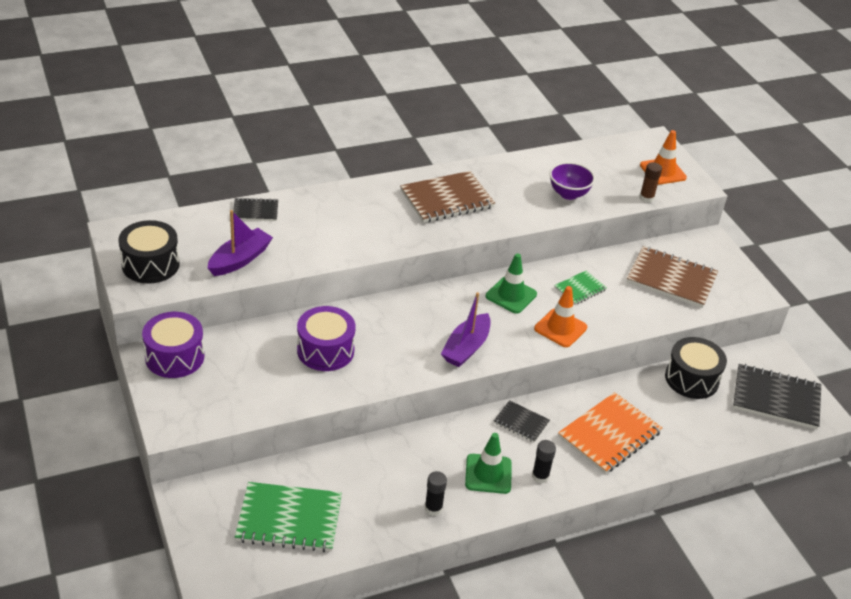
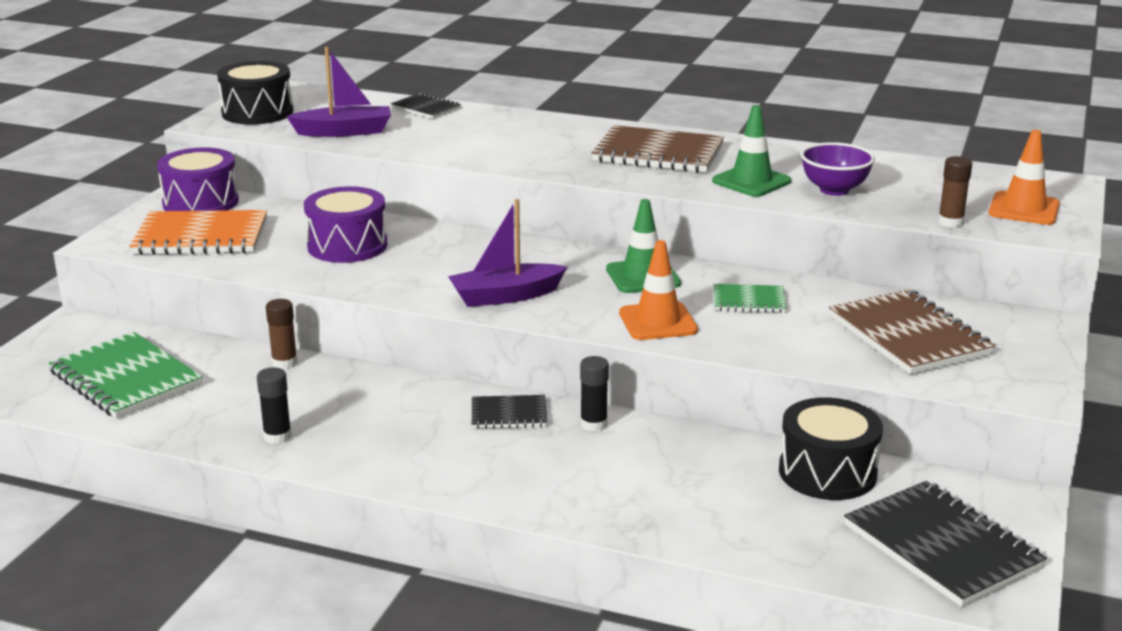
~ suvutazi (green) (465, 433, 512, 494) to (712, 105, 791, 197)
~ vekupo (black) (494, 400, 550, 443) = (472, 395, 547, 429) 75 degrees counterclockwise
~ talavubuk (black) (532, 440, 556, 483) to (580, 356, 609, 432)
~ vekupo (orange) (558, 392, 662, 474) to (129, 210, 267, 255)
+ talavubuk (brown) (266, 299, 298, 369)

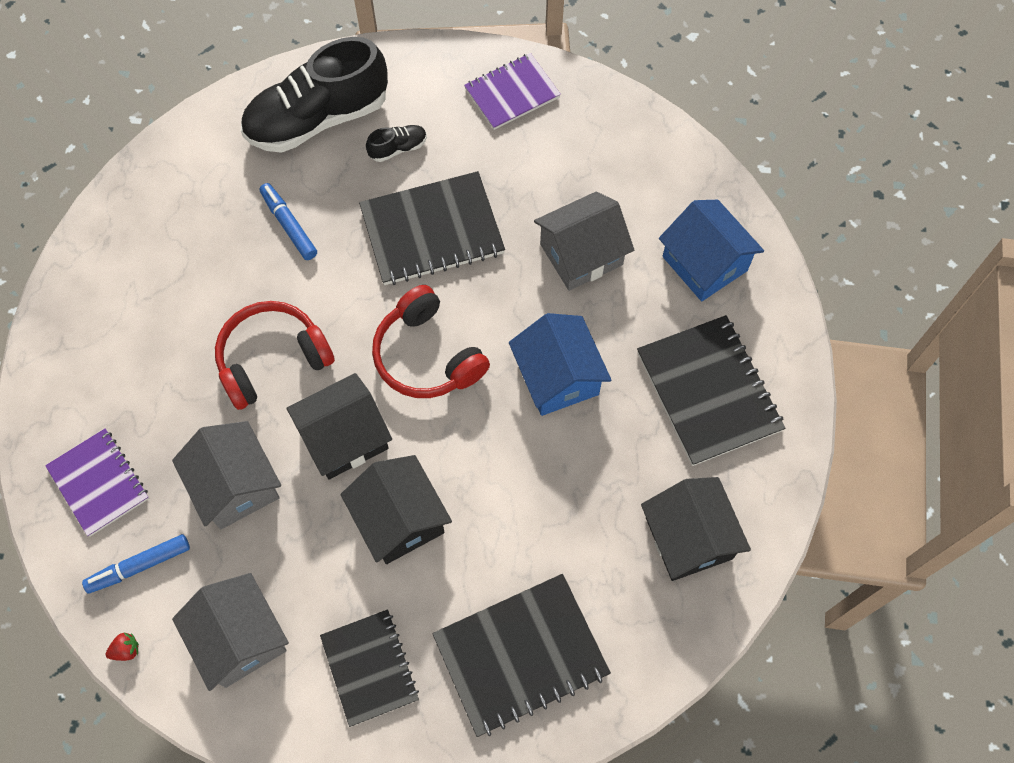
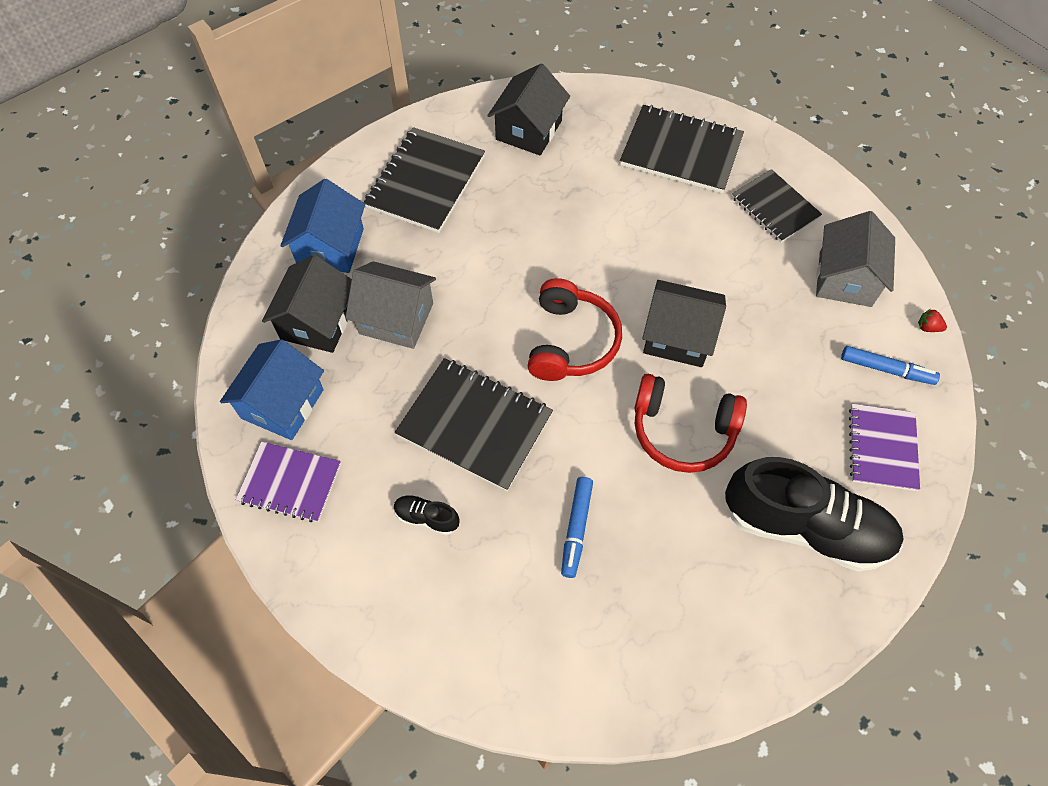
- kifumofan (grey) (172, 421, 281, 529)
~ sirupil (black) (241, 37, 388, 153) to (725, 457, 904, 572)
~ vekupo (black) (320, 609, 419, 727) = (732, 169, 822, 243) 60 degrees counterclockwise
~ kifumofan (black) (340, 455, 452, 564) to (262, 255, 352, 353)
~ kifumofan (blue) (509, 313, 611, 416) to (220, 339, 324, 440)

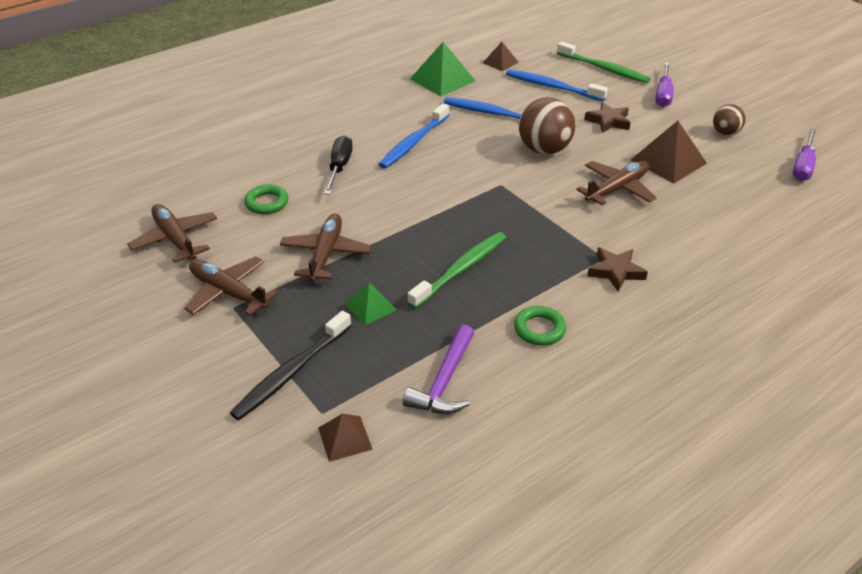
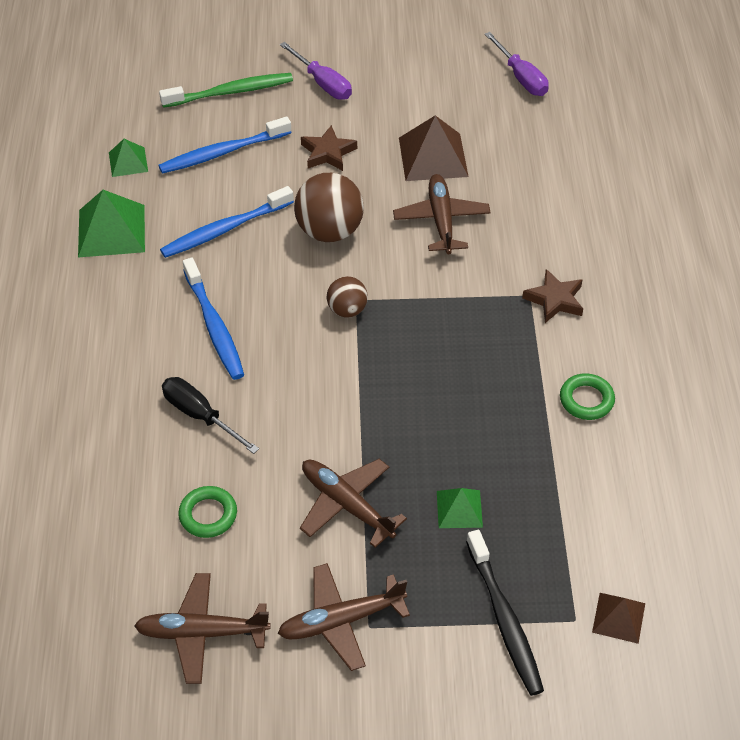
- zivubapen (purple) (403, 324, 474, 414)
- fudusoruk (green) (407, 232, 506, 309)
~ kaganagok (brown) (483, 42, 519, 71) to kaganagok (green) (109, 139, 148, 177)
~ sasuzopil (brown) (713, 104, 745, 135) to (327, 276, 368, 318)

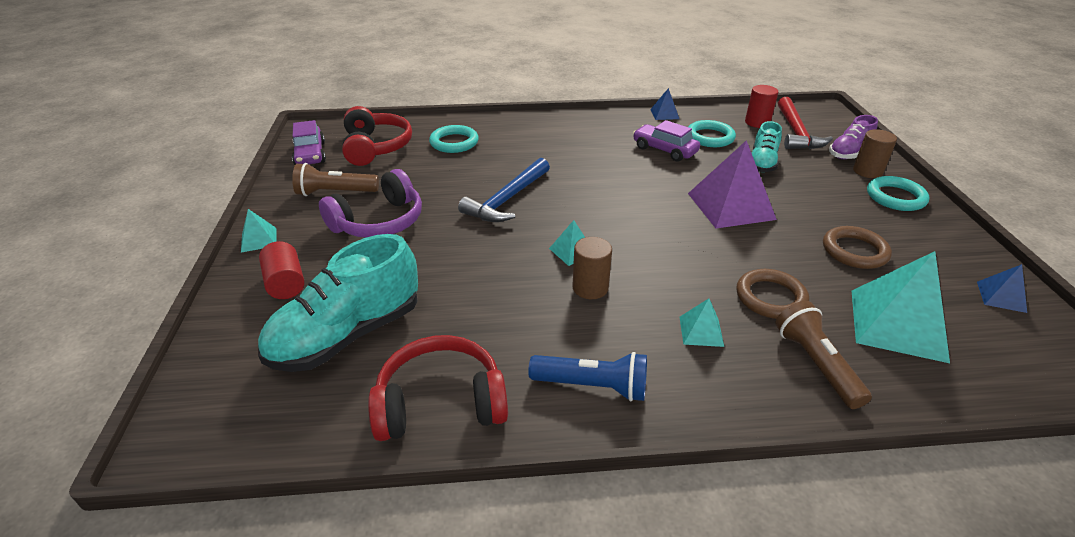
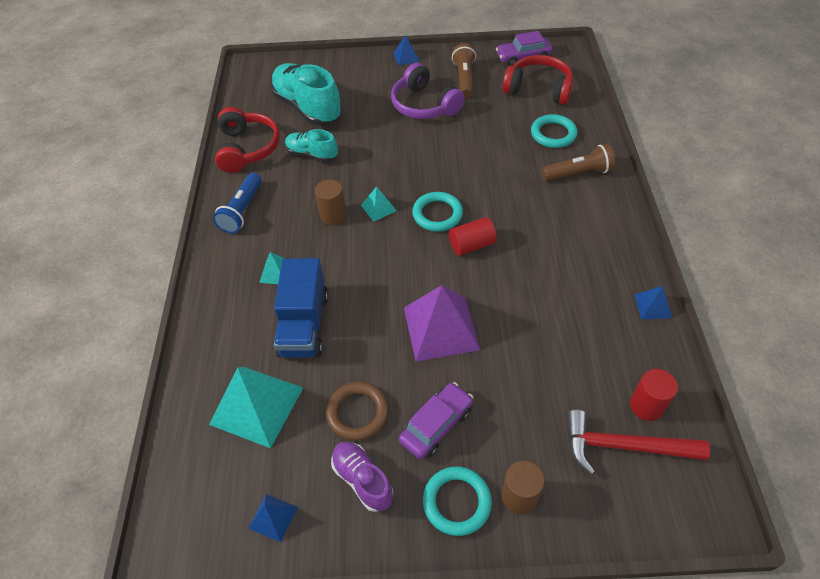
~ kaganagok (turquoise) (241, 209, 276, 252) to kaganagok (blue) (393, 35, 420, 65)
~ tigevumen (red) (259, 241, 304, 299) to (449, 217, 497, 256)
~ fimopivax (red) (342, 106, 412, 166) = (503, 55, 574, 105) 150 degrees counterclockwise
- zivubapen (blue) (458, 158, 550, 222)
~ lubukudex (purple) (633, 120, 700, 162) to (399, 382, 473, 459)
~ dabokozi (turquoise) (688, 120, 736, 147) to (412, 192, 463, 232)
~ dabokozi (brown) (736, 269, 809, 319) to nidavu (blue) (274, 258, 328, 358)
~ sirupil (turquoise) (752, 121, 782, 172) to (285, 129, 338, 162)
~ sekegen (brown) (776, 301, 872, 409) to (541, 144, 615, 181)
~ sirupil (purple) (829, 115, 878, 159) to (331, 442, 393, 512)

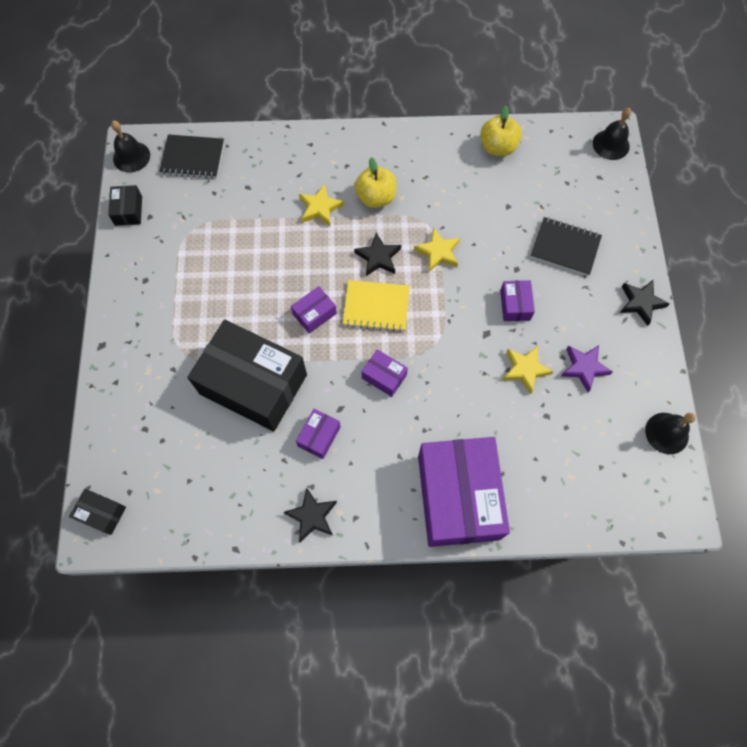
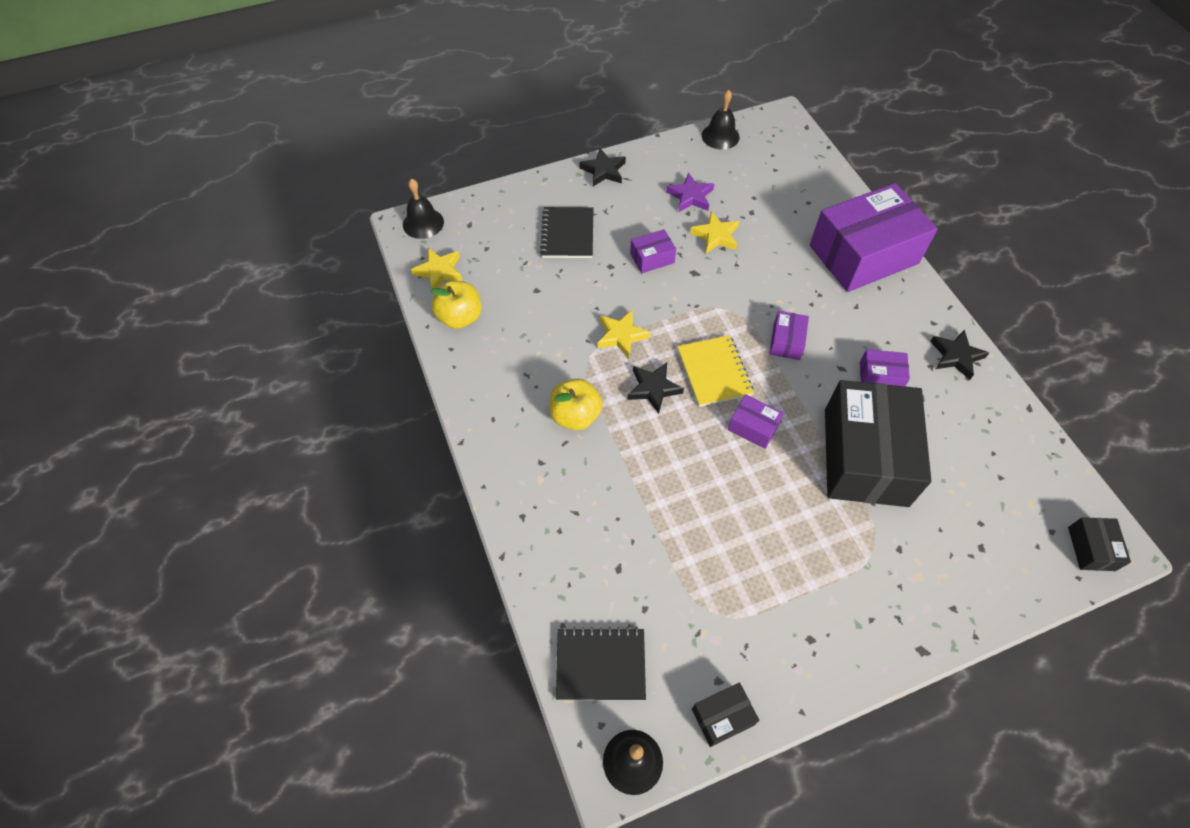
~ vekupo (black) (159, 134, 224, 179) = (556, 627, 646, 700) 75 degrees counterclockwise
~ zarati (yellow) (299, 184, 344, 226) to (411, 248, 462, 289)

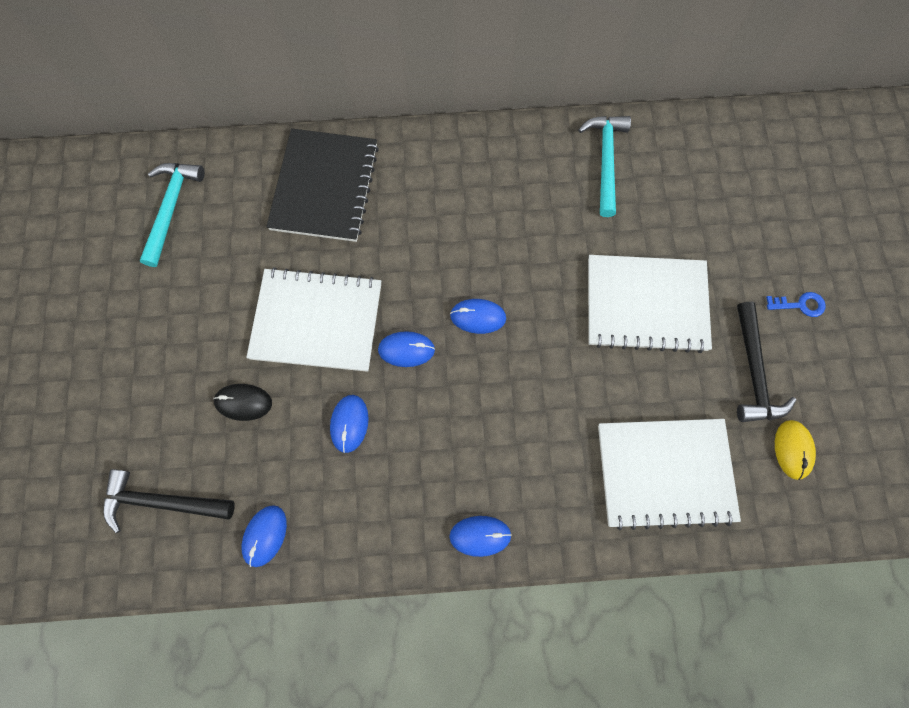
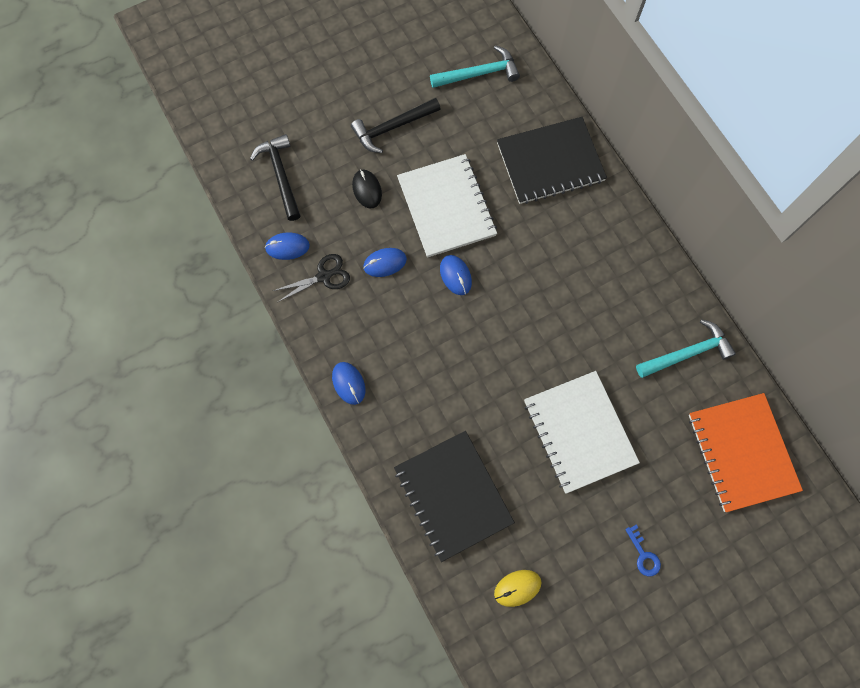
- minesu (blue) (450, 299, 506, 334)
~ vekupo (white) (598, 419, 741, 530) to vekupo (black) (394, 431, 515, 562)
~ zivubapen (black) (737, 302, 796, 422) to (351, 98, 441, 153)
+ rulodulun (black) (273, 254, 350, 302)
+ vekupo (orange) (689, 393, 803, 512)

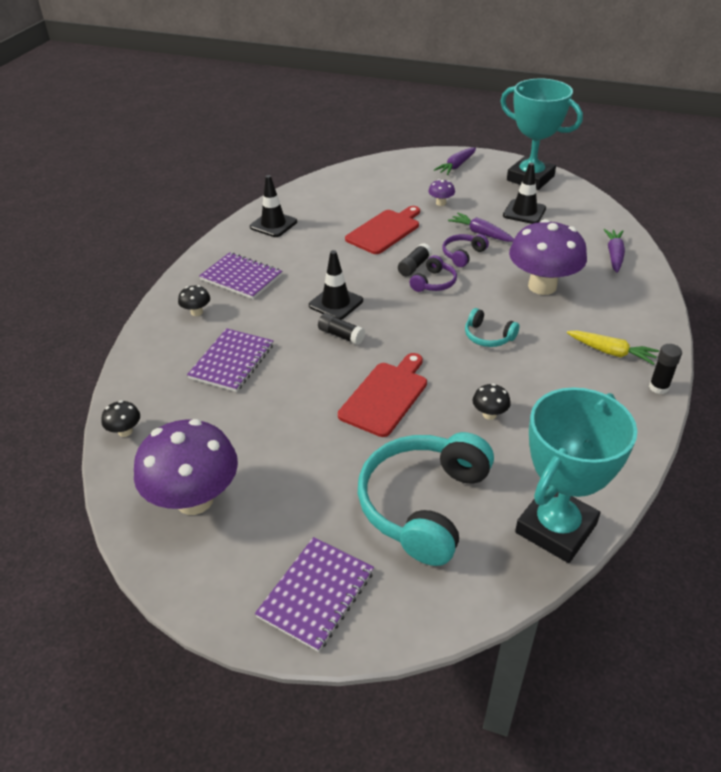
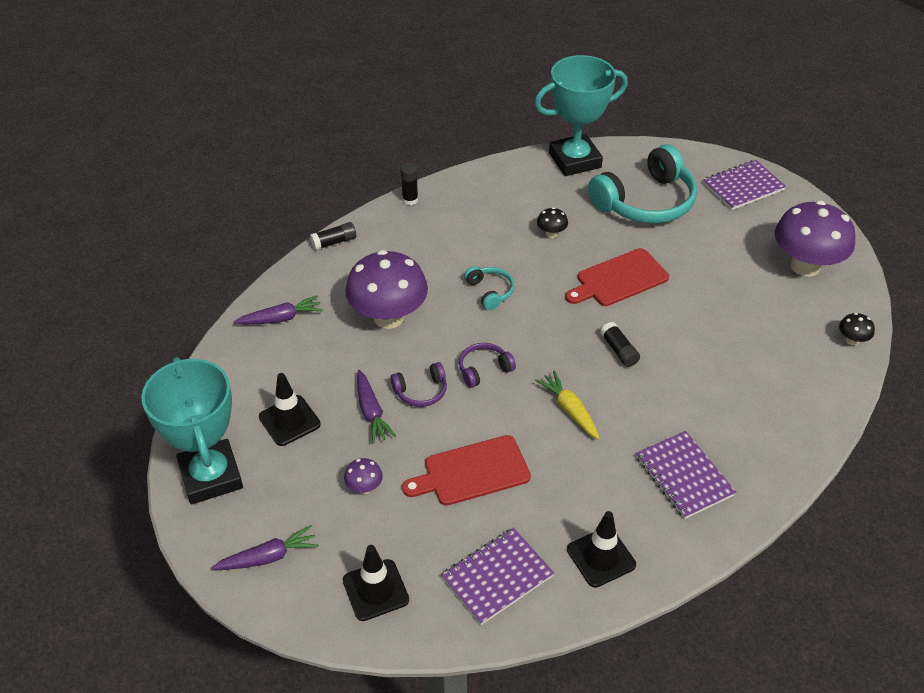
- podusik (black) (178, 285, 210, 316)
~ vekupo (purple) (187, 328, 273, 392) to (441, 528, 554, 625)
~ suvutazi (black) (309, 250, 363, 320) to (343, 545, 409, 621)
~ talavubuk (black) (398, 243, 432, 277) to (310, 222, 356, 250)
~ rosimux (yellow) (567, 331, 659, 365) to (535, 371, 600, 440)
~ rosimux (purple) (604, 229, 625, 273) = (234, 295, 323, 324) 150 degrees counterclockwise

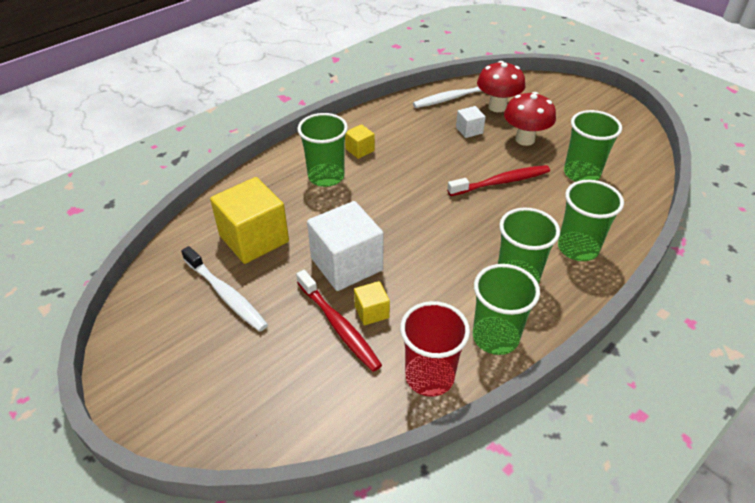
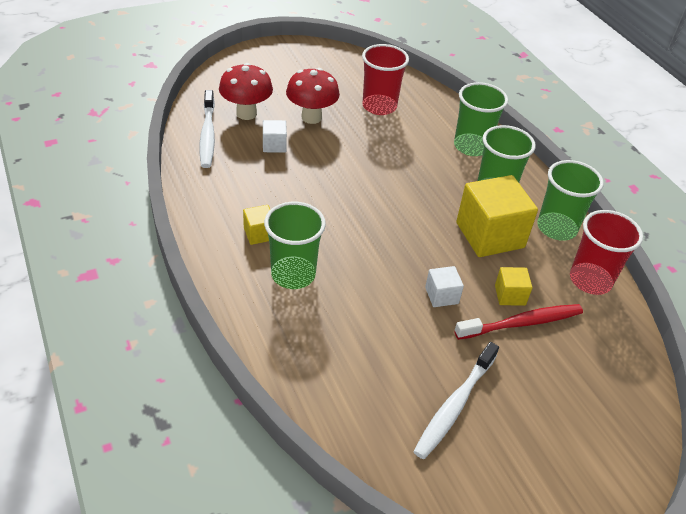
~ fudusoruk (white) (181, 246, 268, 331) = (413, 342, 499, 459) 150 degrees clockwise
~ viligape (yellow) (210, 177, 289, 264) to (456, 175, 538, 257)
~ viligape (white) (307, 201, 384, 291) = (425, 266, 464, 307) x0.48
- fudusoruk (red) (447, 165, 550, 196)
~ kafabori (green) (564, 110, 622, 182) to kafabori (red) (362, 44, 409, 115)

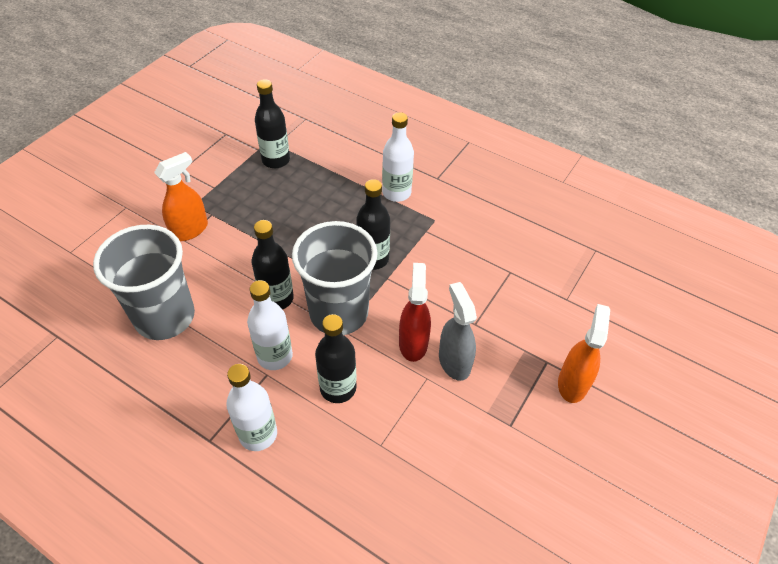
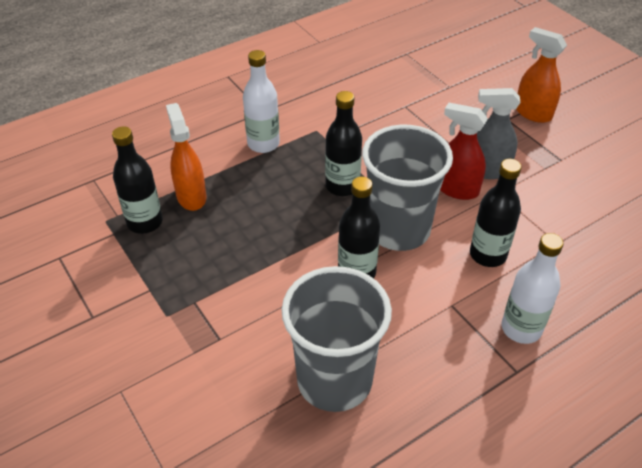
~ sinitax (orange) (154, 152, 208, 241) to (166, 103, 206, 211)
- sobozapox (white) (247, 280, 293, 370)

